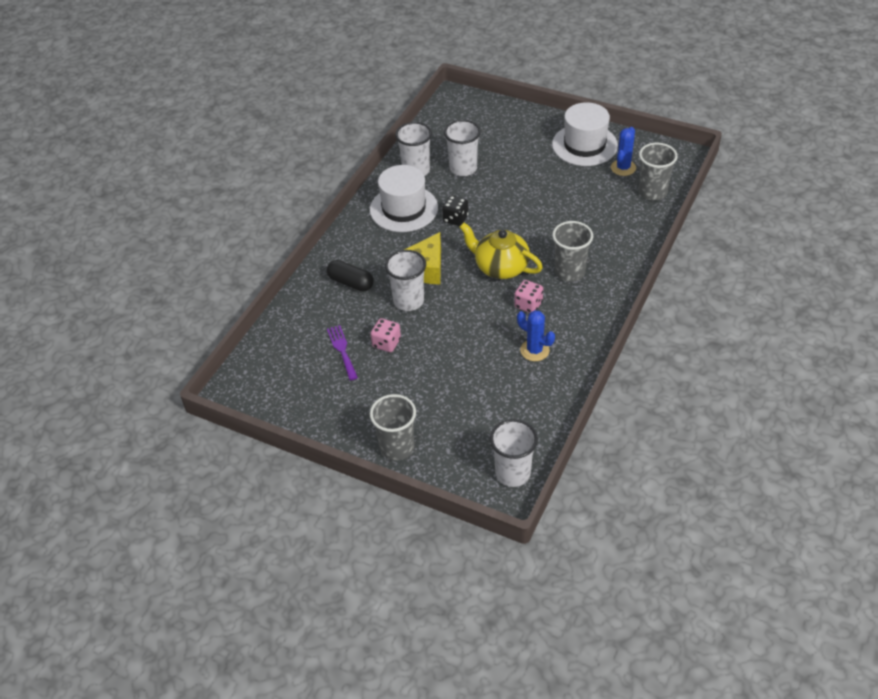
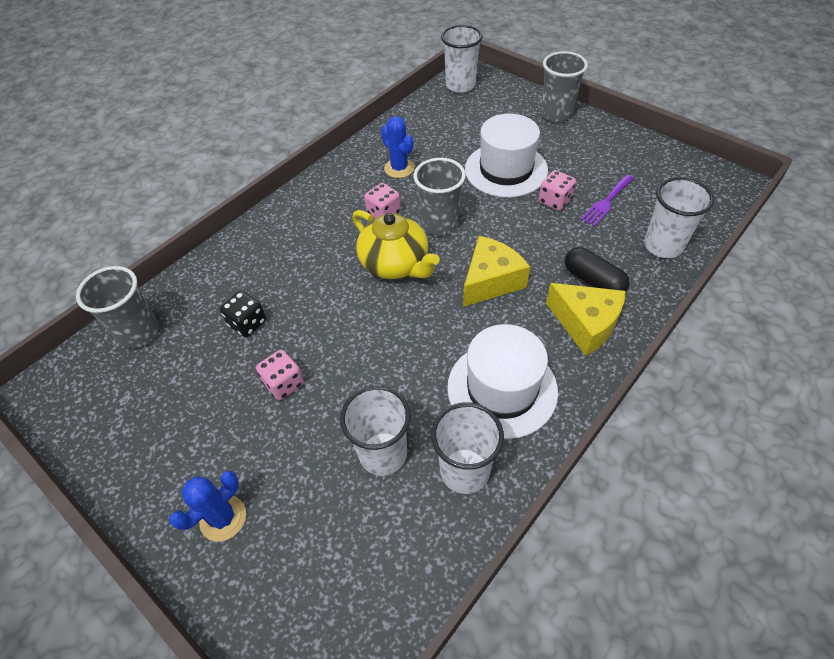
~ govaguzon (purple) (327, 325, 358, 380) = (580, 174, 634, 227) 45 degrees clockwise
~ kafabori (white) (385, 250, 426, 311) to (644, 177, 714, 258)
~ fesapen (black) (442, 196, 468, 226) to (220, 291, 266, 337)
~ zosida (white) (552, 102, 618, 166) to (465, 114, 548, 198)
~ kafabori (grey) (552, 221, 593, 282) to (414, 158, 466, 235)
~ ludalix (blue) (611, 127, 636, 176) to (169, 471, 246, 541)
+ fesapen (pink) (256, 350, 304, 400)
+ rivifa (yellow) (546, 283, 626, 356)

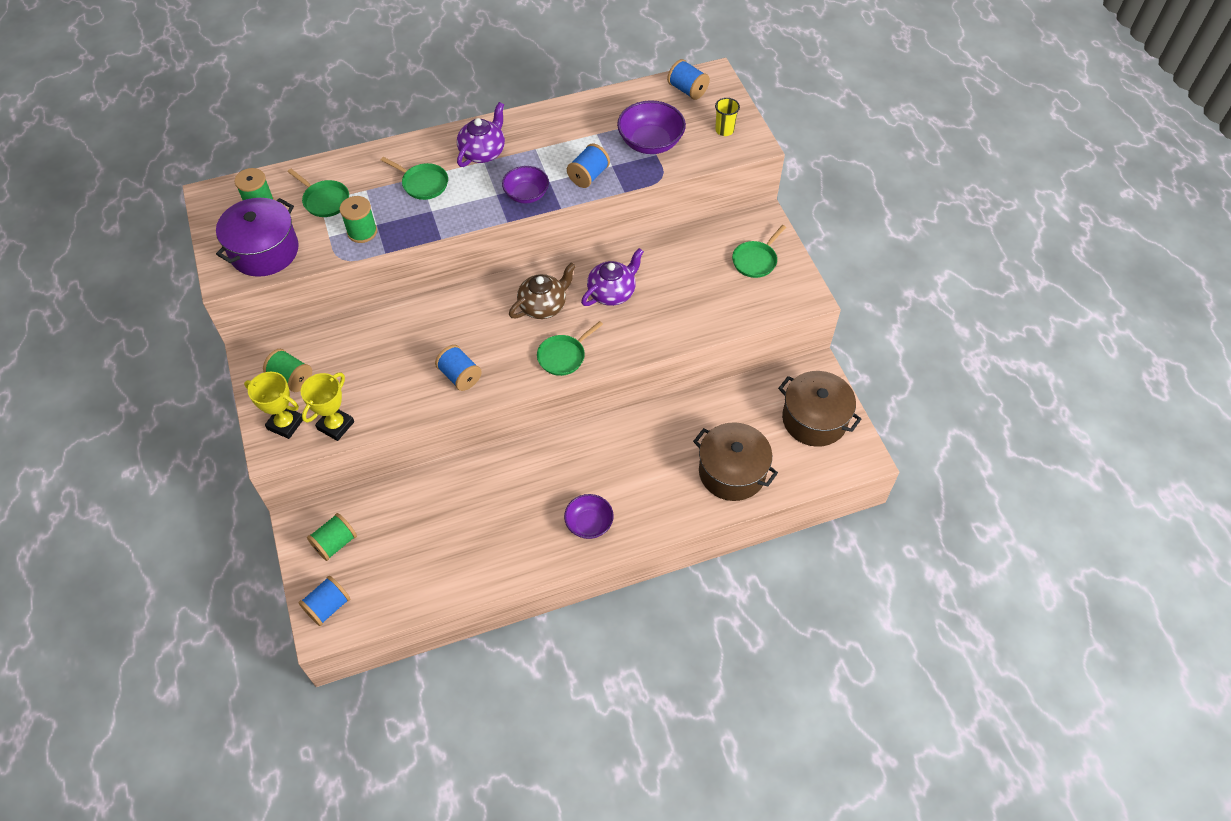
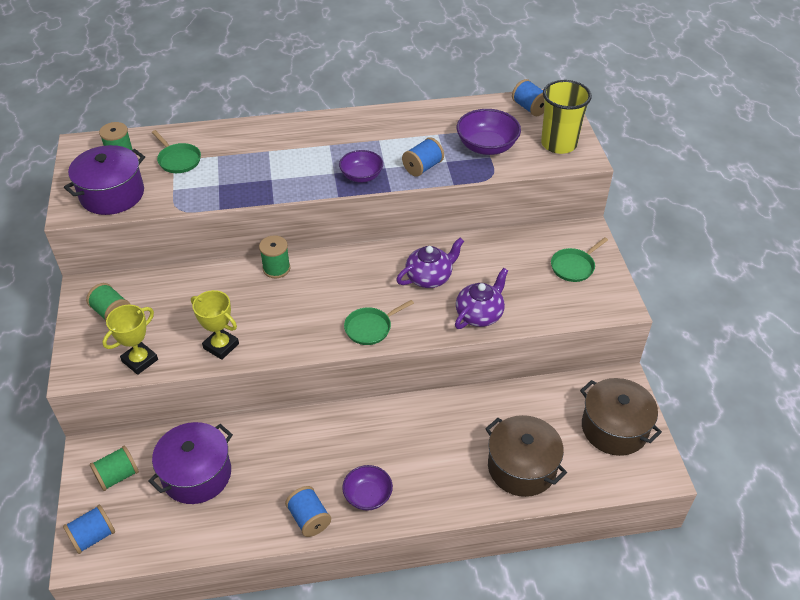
~ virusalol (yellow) (244, 372, 303, 439) to (191, 290, 239, 360)
~ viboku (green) (340, 196, 377, 243) to (259, 235, 290, 278)
- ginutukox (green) (381, 157, 448, 200)
~ viboku (blue) (435, 345, 482, 391) to (285, 486, 331, 537)
~ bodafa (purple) (457, 102, 505, 167) to (455, 268, 508, 329)
- bodafa (brown) (509, 262, 576, 319)
~ kafabori (yellow) (715, 98, 740, 136) = (541, 80, 592, 154) x2.01
+ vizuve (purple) (149, 422, 233, 504)

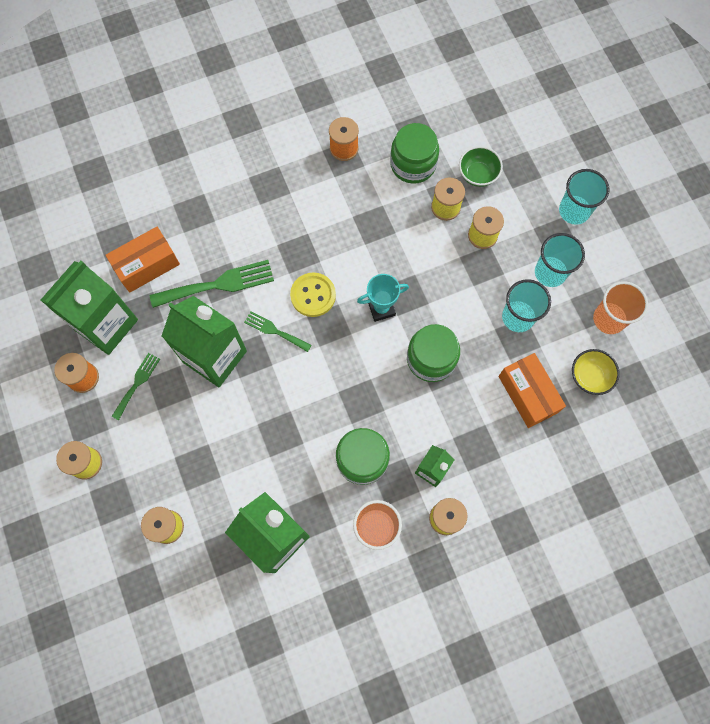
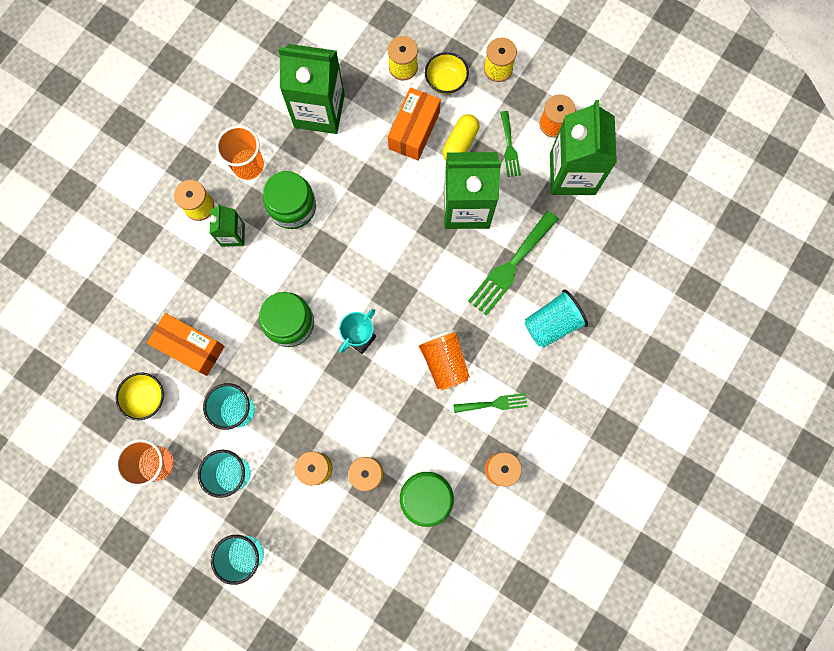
~ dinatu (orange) (105, 227, 180, 293) to (388, 87, 441, 161)
~ govaguzon (green) (244, 311, 312, 352) to (453, 393, 528, 413)
- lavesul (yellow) (290, 272, 336, 317)
- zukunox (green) (459, 146, 503, 187)
+ kafabori (orange) (416, 329, 470, 390)
+ zukunox (yellow) (425, 52, 469, 94)
+ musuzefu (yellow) (442, 114, 479, 160)
+ kafabori (turquoise) (525, 290, 588, 348)

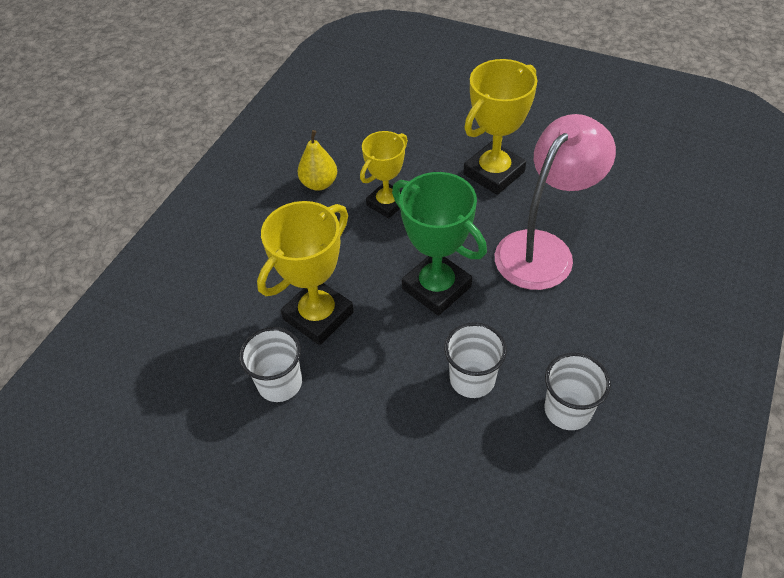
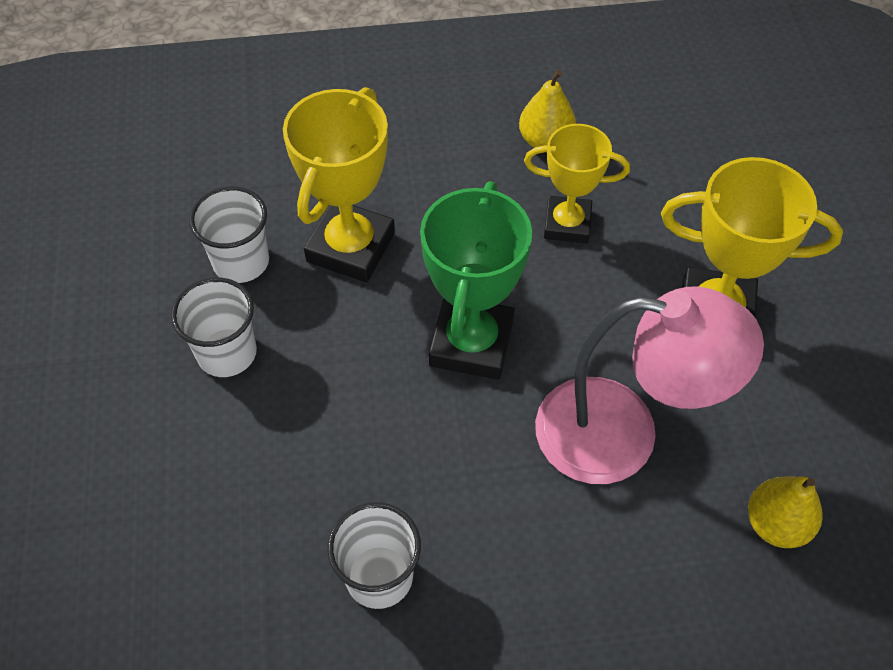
~ virusalol (yellow) (257, 201, 354, 345) = (283, 87, 395, 282) 75 degrees counterclockwise
~ kafabori (white) (444, 322, 507, 398) to (171, 277, 257, 377)
+ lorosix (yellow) (748, 476, 823, 548)

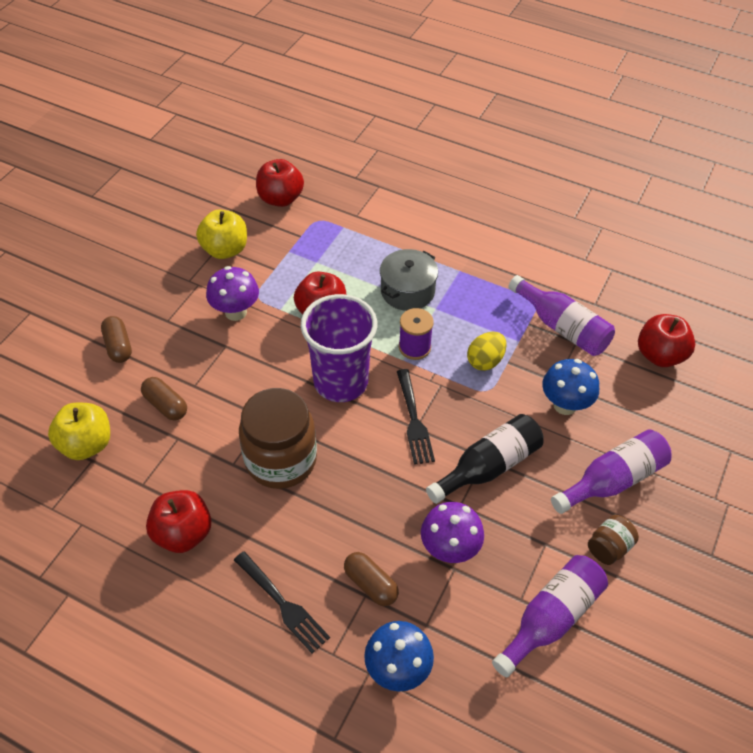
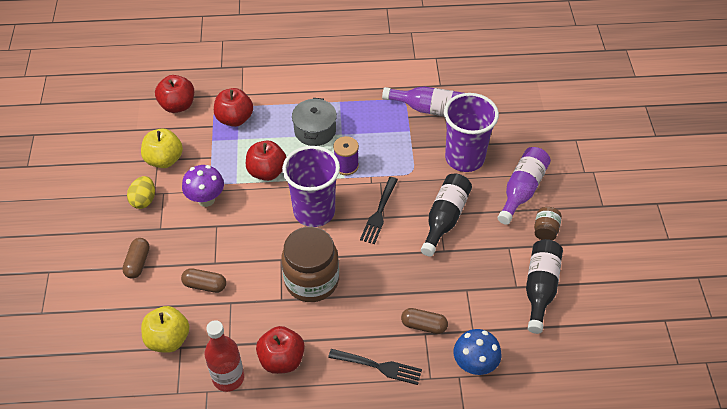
~ musuzefu (brown) (101, 316, 132, 363) = (122, 238, 150, 279) 60 degrees clockwise
~ govaguzon (black) (397, 369, 435, 465) = (360, 177, 398, 244) 60 degrees clockwise
- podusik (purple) (421, 502, 484, 563)
~ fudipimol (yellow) (467, 332, 507, 371) to (127, 176, 155, 209)
~ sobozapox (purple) (492, 555, 608, 677) to sobozapox (black) (526, 239, 563, 334)
~ podusik (blue) (542, 359, 599, 415) to kafabori (purple) (444, 93, 499, 172)
~ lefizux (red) (638, 314, 695, 367) to (214, 88, 253, 127)
+ sobozapox (red) (205, 320, 244, 392)

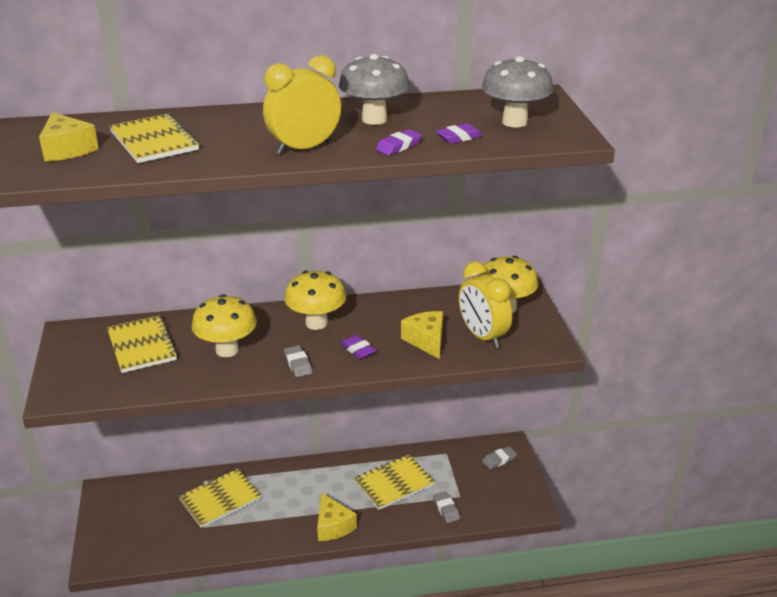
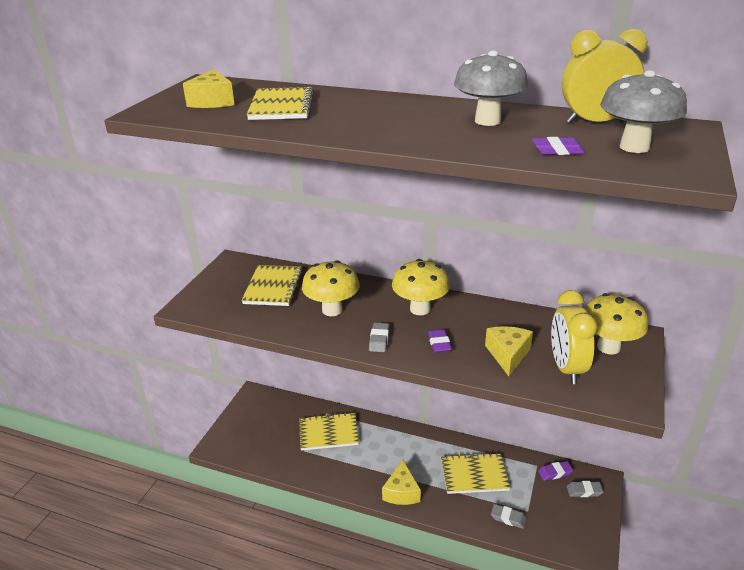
~ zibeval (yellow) (263, 55, 341, 155) to (562, 29, 648, 124)
~ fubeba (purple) (376, 129, 422, 155) to (538, 461, 573, 481)
~ fubeba (grey) (433, 491, 460, 523) = (491, 504, 527, 529) 75 degrees counterclockwise

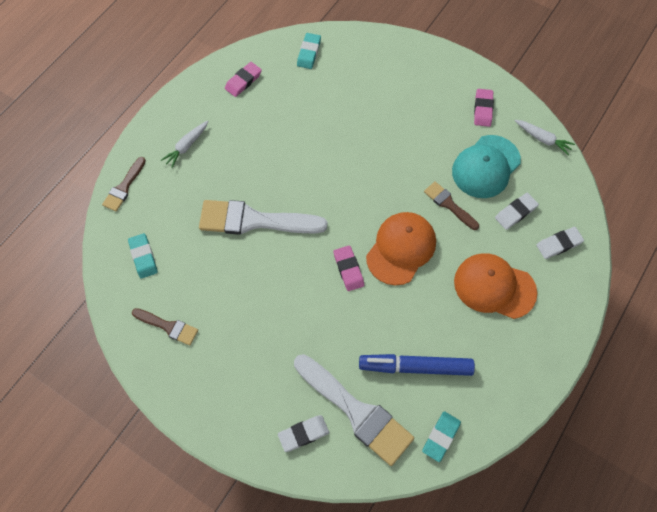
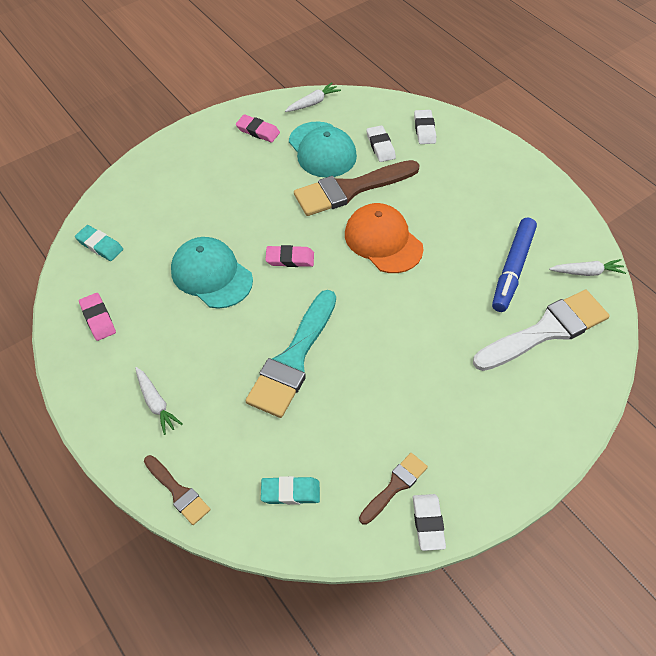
~ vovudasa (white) (199, 200, 327, 235) to vovudasa (turquoise) (246, 290, 336, 418)
~ fubeba (white) (278, 415, 329, 452) to (413, 494, 446, 551)
~ fubeba (pink) (334, 245, 364, 291) to (265, 245, 314, 267)
~ fubeba (turquoise) (422, 411, 461, 462) to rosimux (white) (549, 259, 626, 276)
~ vovudasa (brown) (424, 181, 479, 230) = (294, 160, 420, 216) x1.92
- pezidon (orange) (454, 253, 537, 319)
+ pezidon (turquoise) (171, 237, 253, 309)

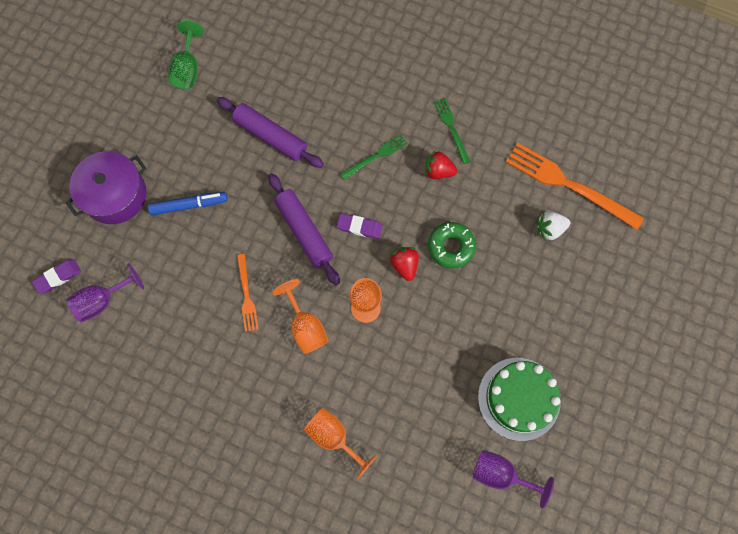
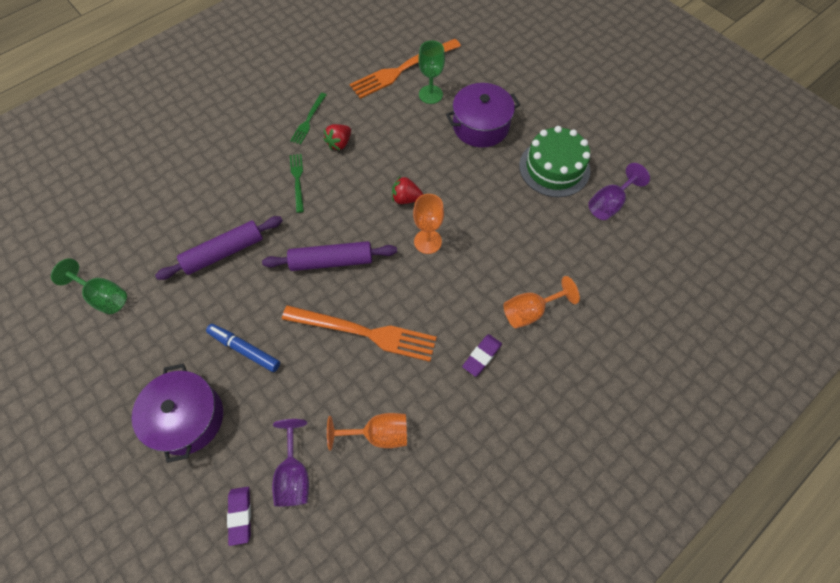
~ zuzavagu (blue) (148, 192, 227, 215) = (206, 324, 280, 372) 75 degrees counterclockwise
~ govaguzon (orange) (237, 254, 258, 332) = (282, 305, 437, 362) x1.91
~ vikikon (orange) (272, 279, 329, 354) to (327, 413, 407, 451)
~ fubeba (purple) (337, 213, 382, 239) to (462, 334, 502, 377)
- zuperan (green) (428, 222, 476, 268)
~ govaguzon (green) (434, 98, 470, 164) = (290, 93, 327, 144) 75 degrees counterclockwise
~ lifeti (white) (537, 211, 570, 241) to vikikon (green) (418, 41, 445, 104)
+ vizuve (purple) (446, 83, 520, 148)

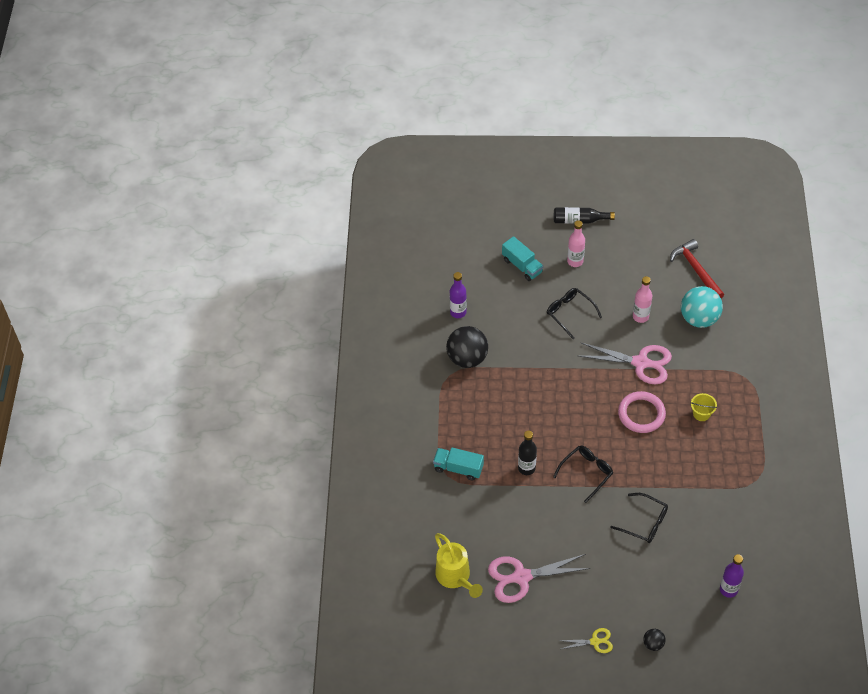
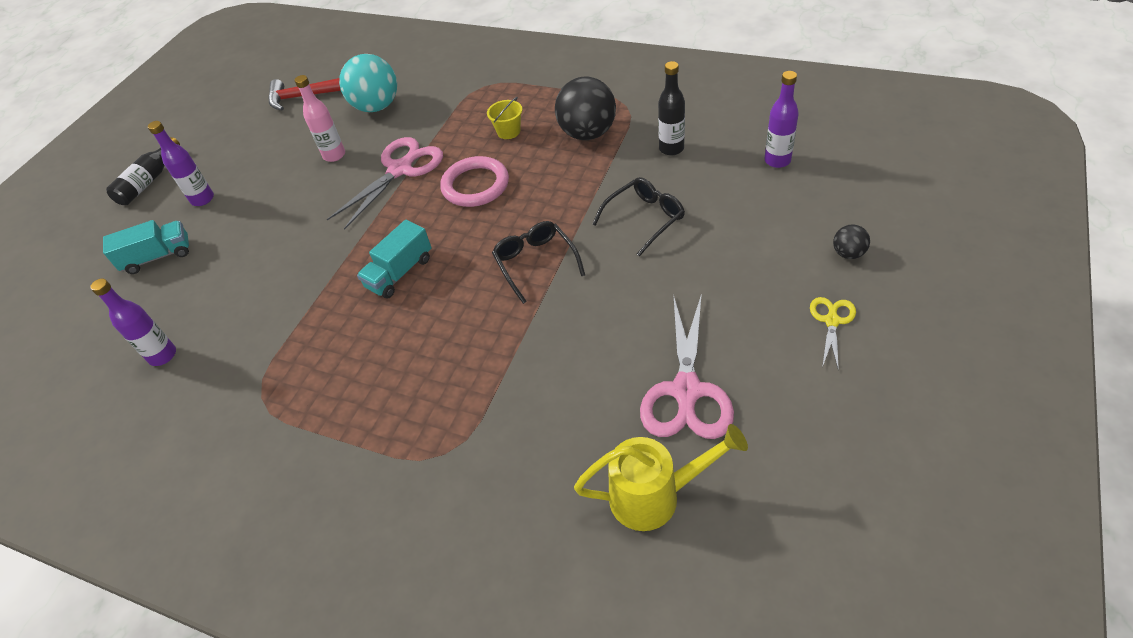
~ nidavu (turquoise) (433, 448, 484, 480) to (357, 219, 432, 299)
~ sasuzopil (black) (446, 326, 488, 368) to (555, 77, 616, 140)
~ sobozapox (black) (518, 431, 537, 475) to (658, 61, 685, 156)
- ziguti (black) (547, 288, 602, 339)
~ sobozapox (pink) (567, 220, 585, 267) to sobozapox (purple) (148, 121, 214, 206)

